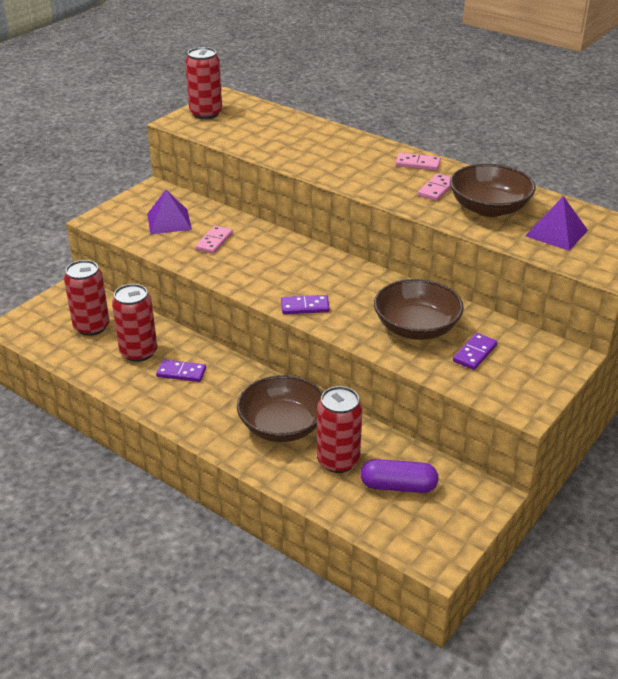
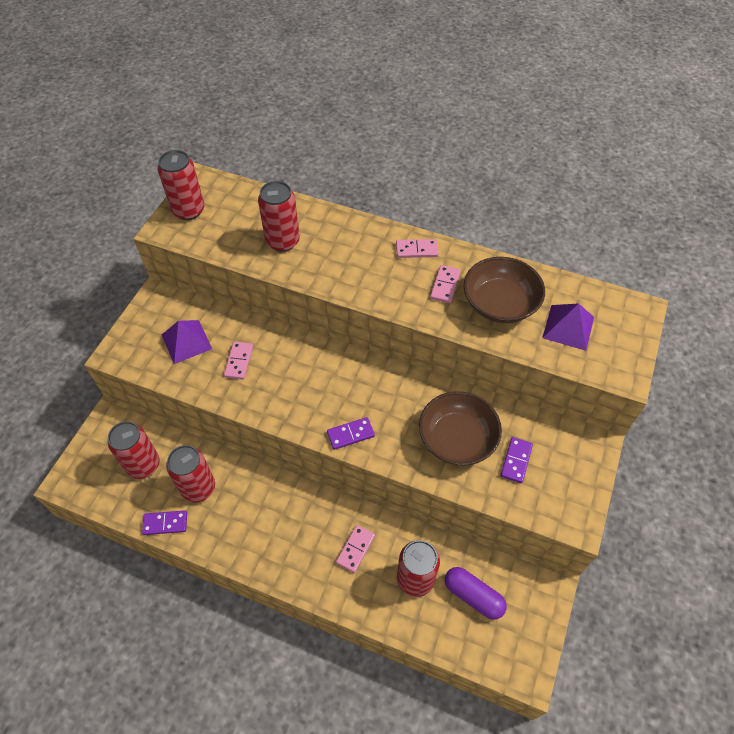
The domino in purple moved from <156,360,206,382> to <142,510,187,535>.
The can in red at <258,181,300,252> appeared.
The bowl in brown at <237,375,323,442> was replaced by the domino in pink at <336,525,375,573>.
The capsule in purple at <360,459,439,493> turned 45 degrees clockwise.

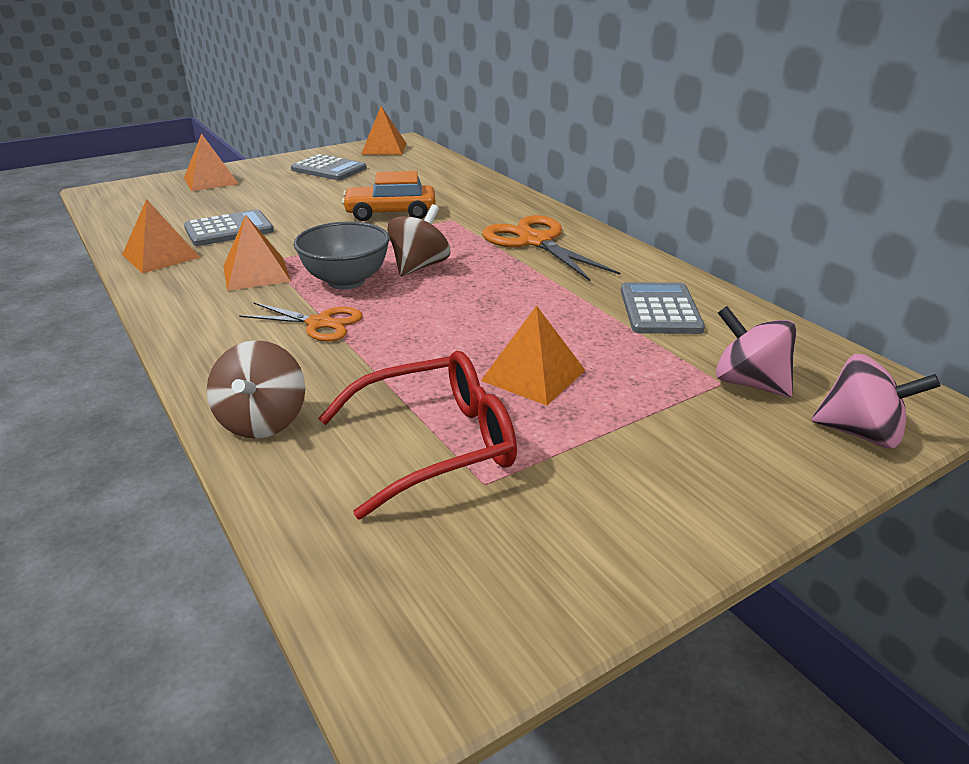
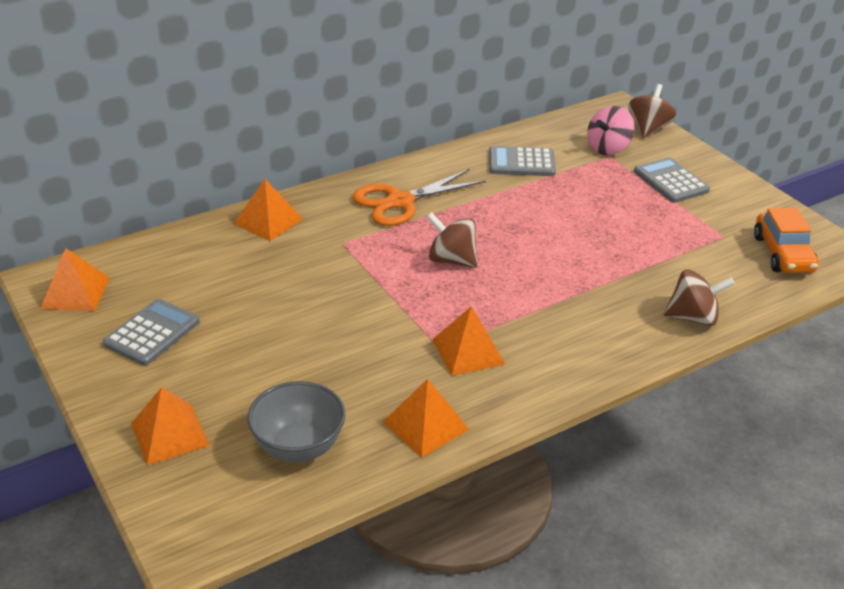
The pyramid in orange moved from <481,306,585,406> to <234,179,303,241>.
The bowl in grey moved from <294,222,390,290> to <247,381,346,462>.
The spinning top in pink at <811,354,941,449> became the spinning top in brown at <628,84,676,138>.
The calculator in grey moved from <184,209,274,246> to <634,157,710,203>.
The car in orange moved from <342,171,436,221> to <754,208,819,273>.
The scissors in orange at <239,302,363,341> disappeared.
The glasses in red at <318,351,517,519> disappeared.

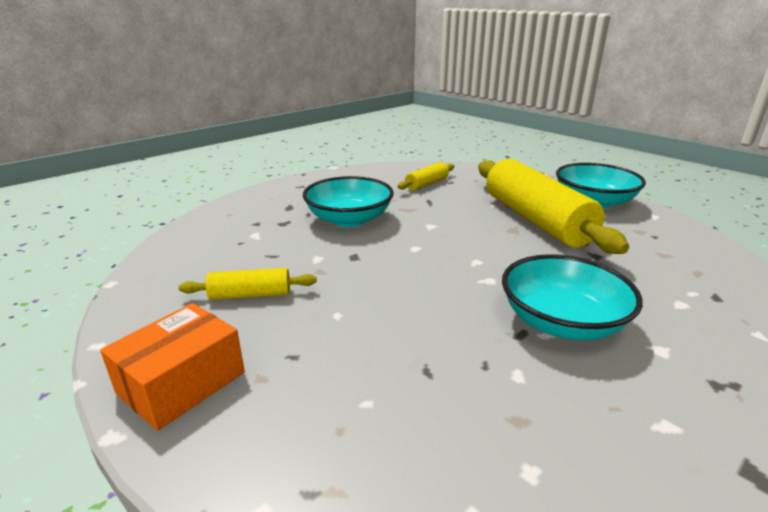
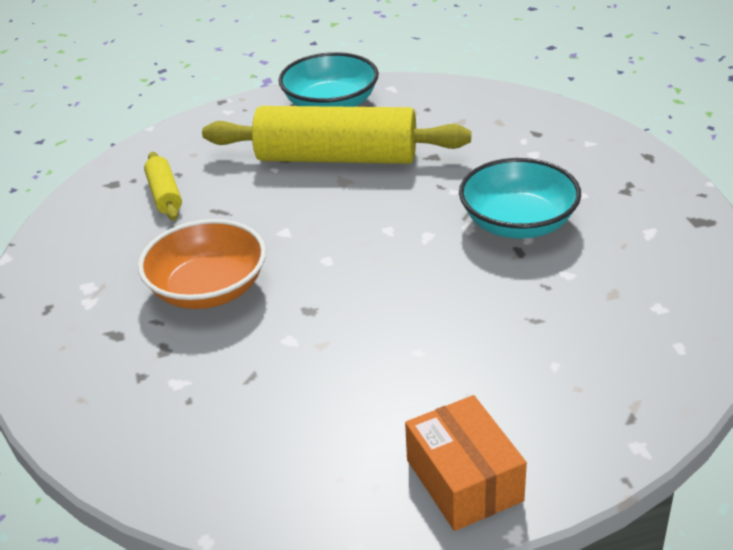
The bowl in turquoise at <303,176,394,227> became the bowl in orange at <138,219,266,309>.
The rolling pin in yellow at <179,268,317,300> disappeared.

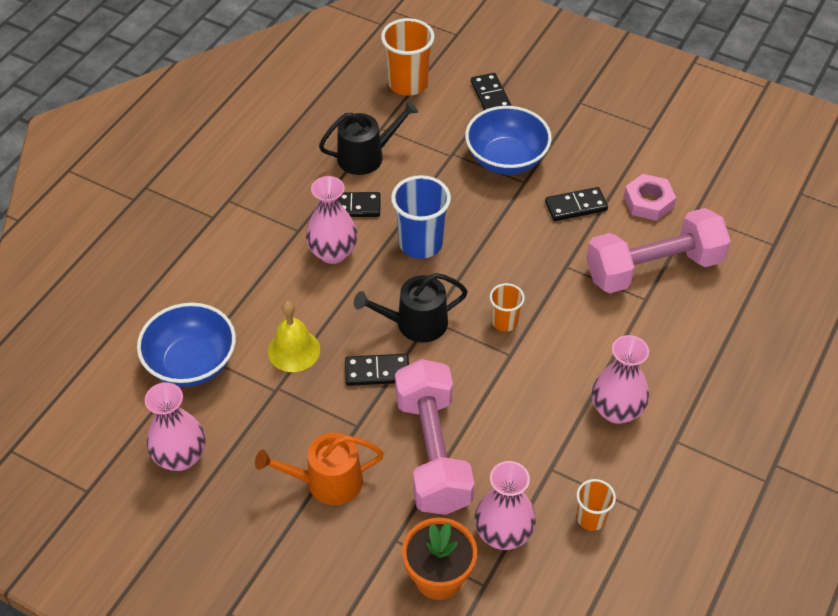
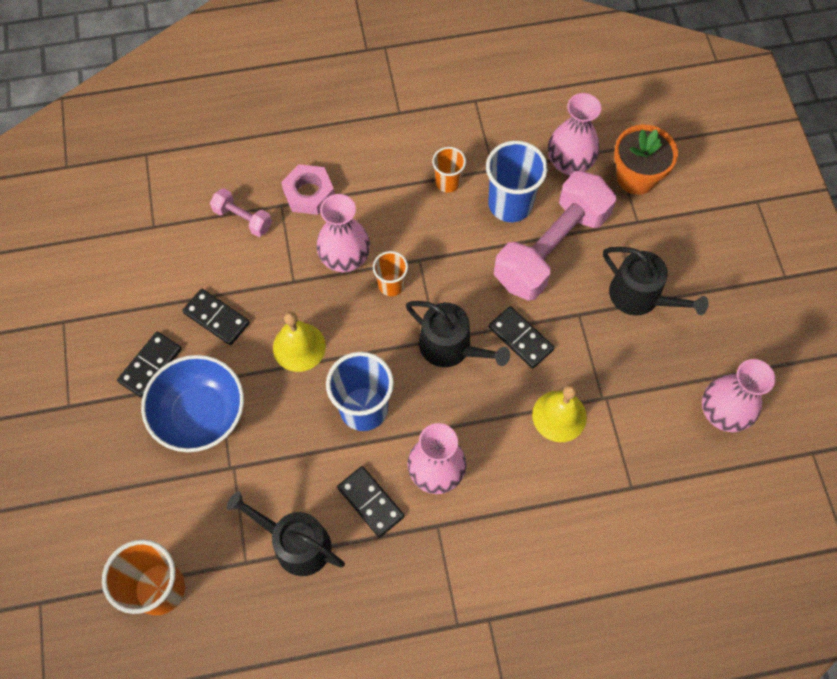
The domino in black moved from <471,73,512,110> to <117,332,182,398>.
The dumbbell in pink at <586,208,731,293> changed to 0.45 times the size.
The bell in yellow at <273,312,326,372> appeared.
The nut in pink moved from <624,174,676,221> to <281,164,335,215>.
The vase in pink moved from <592,335,649,424> to <316,194,370,272>.
The cup in orange moved from <577,479,616,531> to <432,147,466,193>.
The cup in blue at <486,141,548,222> appeared.
The watering can in orange at <255,433,384,505> became the watering can in black at <603,247,709,316>.
The bowl in blue at <137,303,236,387> disappeared.

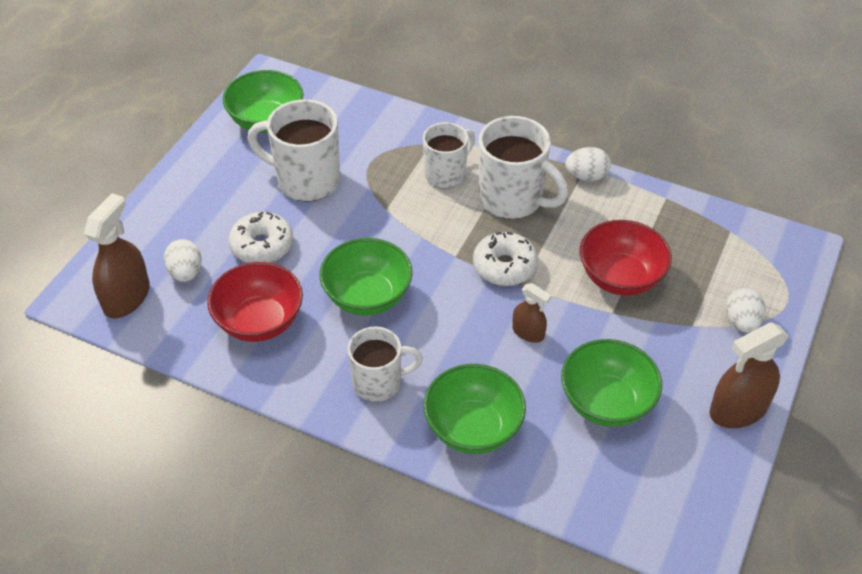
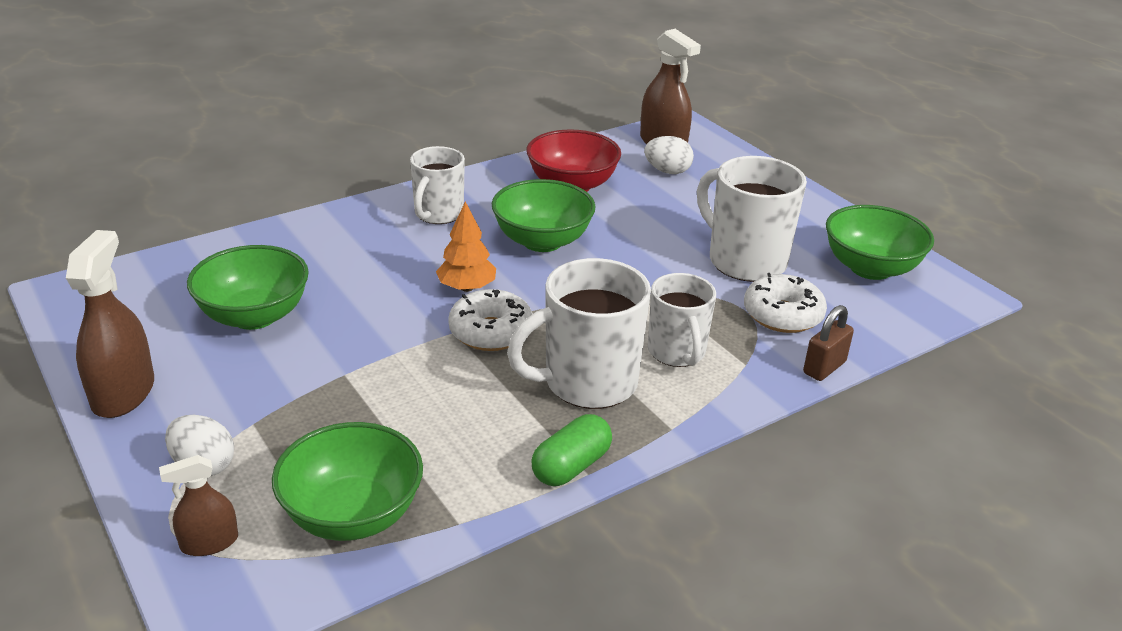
The spray bottle in brown moved from <512,283,552,343> to <159,455,238,556>.
The bowl in green moved from <423,364,526,454> to <272,422,423,541>.
The tree in orange at <436,201,496,292> appeared.
The egg in white at <565,147,611,181> was replaced by the capsule in green at <531,414,612,486>.
The mug in white at <248,99,340,202> turned 90 degrees counterclockwise.
The donut in white moved from <229,212,293,263> to <744,273,827,333>.
The padlock in brown at <803,305,854,381> appeared.
The bowl in red at <580,220,672,296> disappeared.

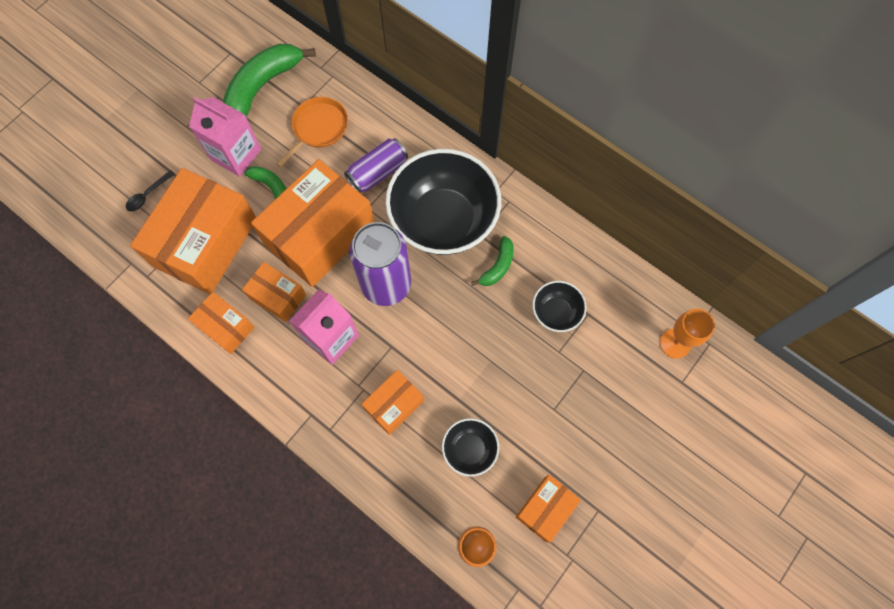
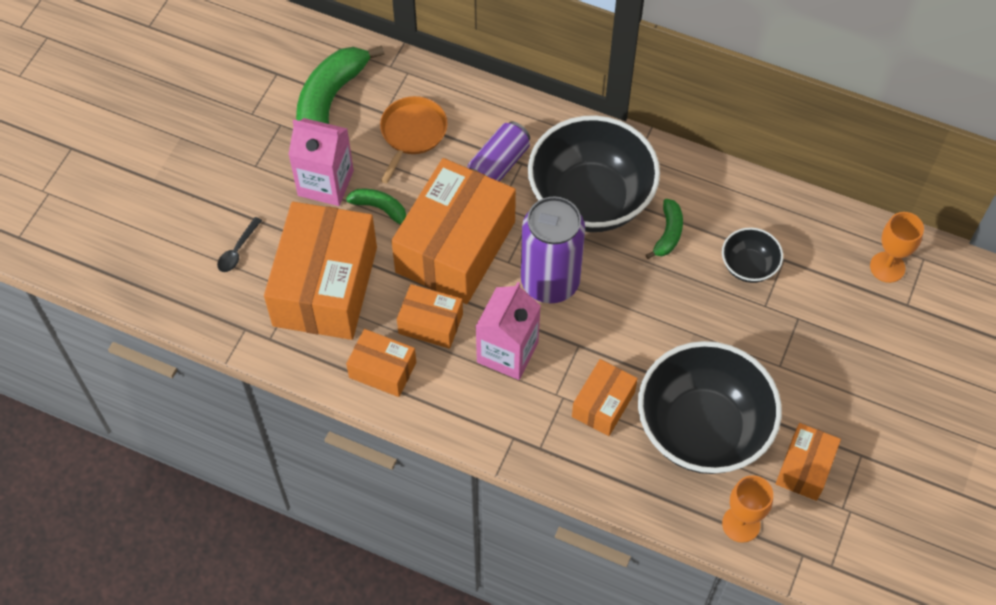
The bowl in black at <442,418,499,477> changed to 2.17 times the size.

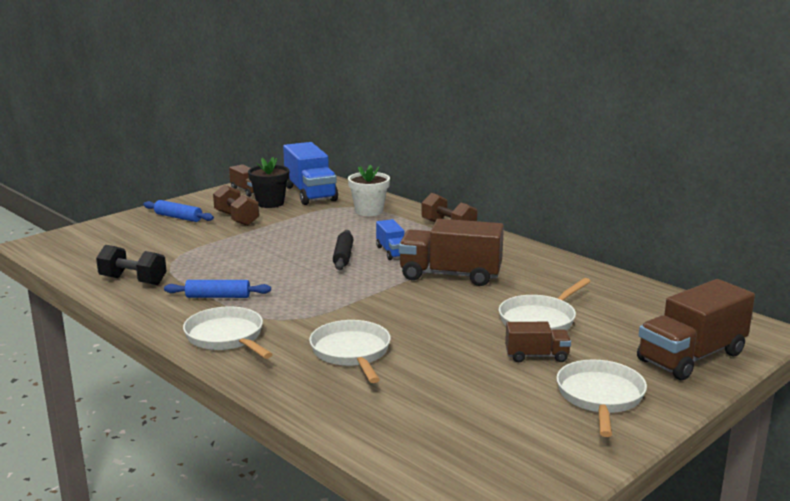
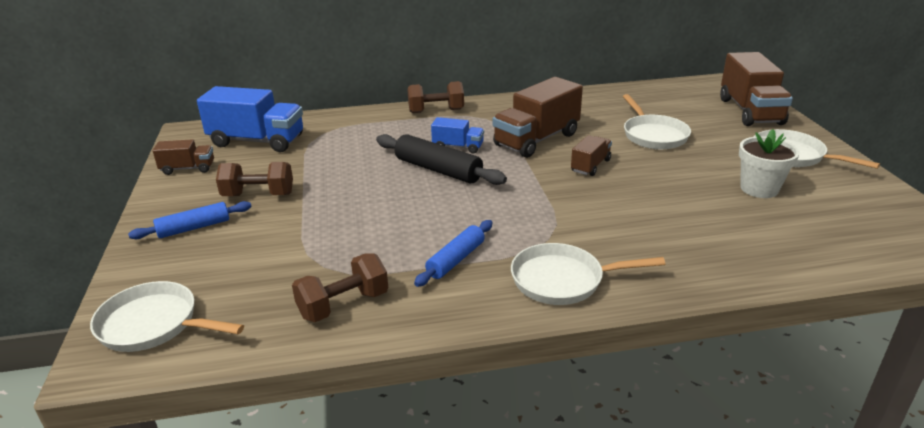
The pan in white moved from <309,320,391,383> to <90,281,244,352>.
The dumbbell in black at <96,245,167,285> became the dumbbell in brown at <292,253,388,322>.
The rolling pin in black at <333,230,353,270> changed to 1.54 times the size.
The truck in brown moved from <505,322,571,362> to <571,135,612,176>.
The flower pot in white moved from <348,165,390,216> to <739,129,800,198>.
The flower pot in black at <248,157,289,208> disappeared.

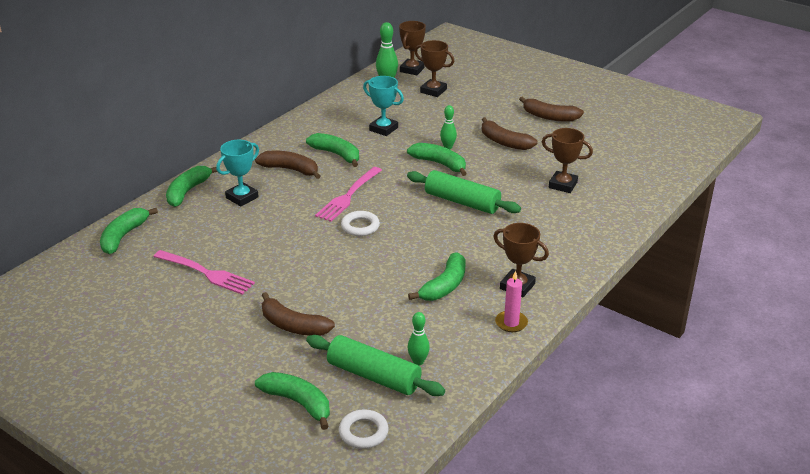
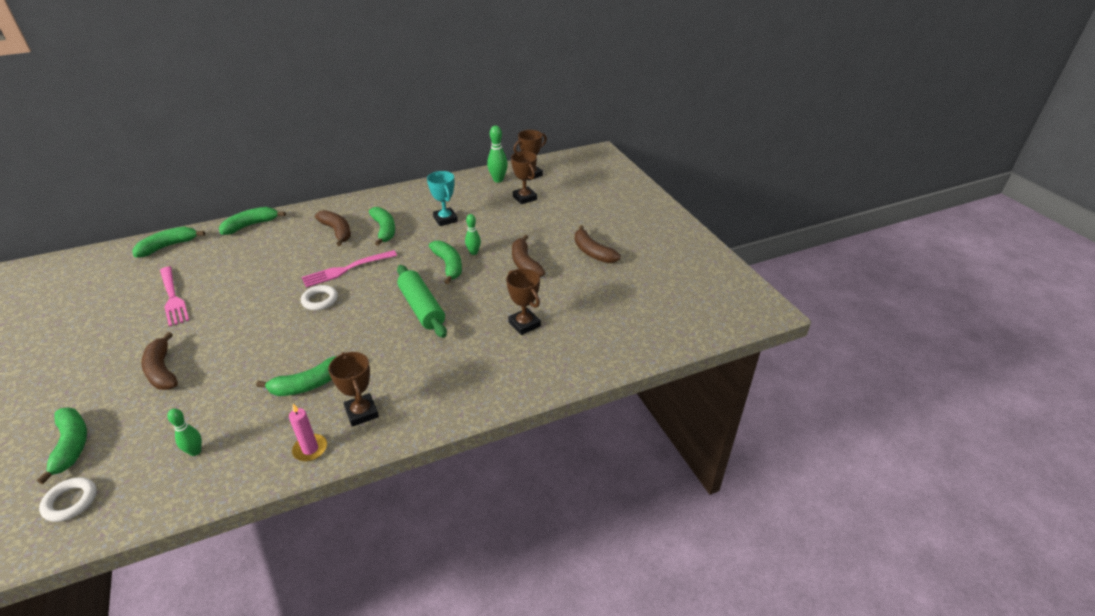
The trophy in turquoise at <216,140,259,206> disappeared.
The rolling pin in green at <306,335,445,396> disappeared.

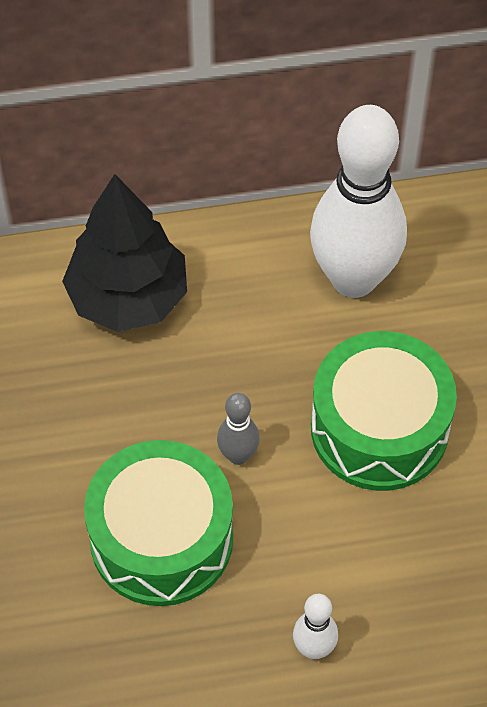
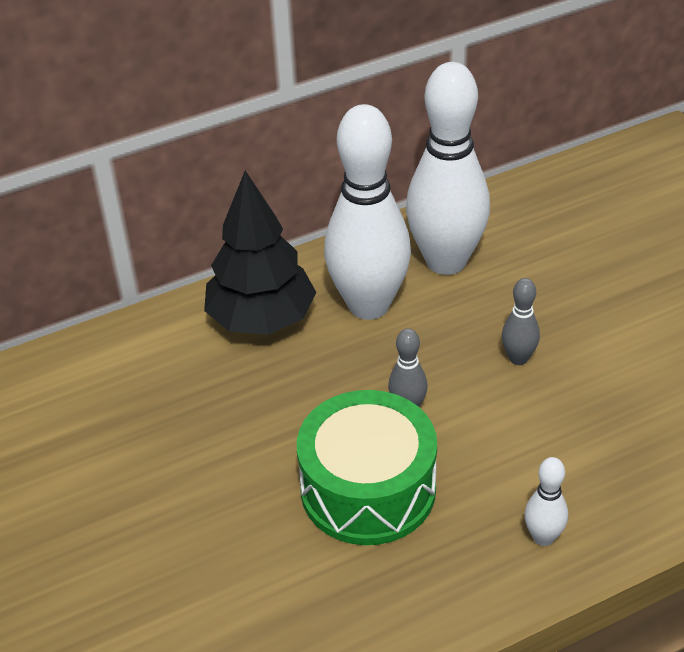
The bowling pin in white at <324,104,411,320> appeared.
The drum in green at <311,331,457,491> was replaced by the bowling pin in grey at <502,278,540,365>.

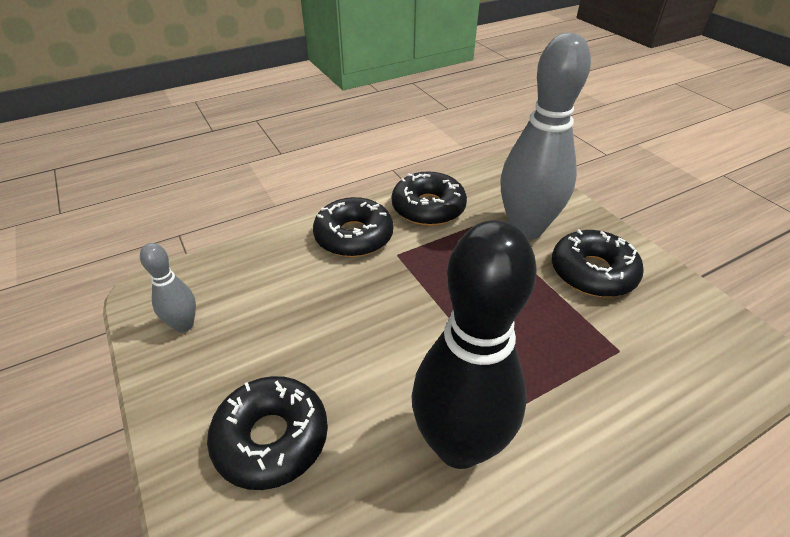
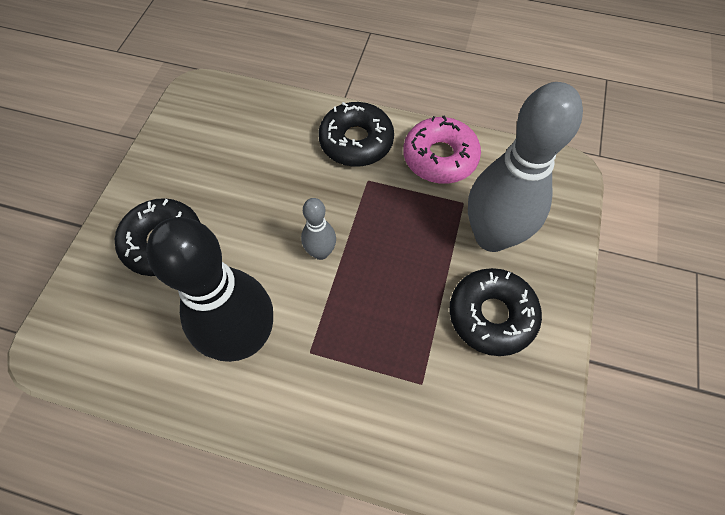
The bowling pin in grey moved from <140,243,196,332> to <301,198,336,260>.
The donut in black at <392,171,467,226> became the donut in pink at <403,116,481,184>.

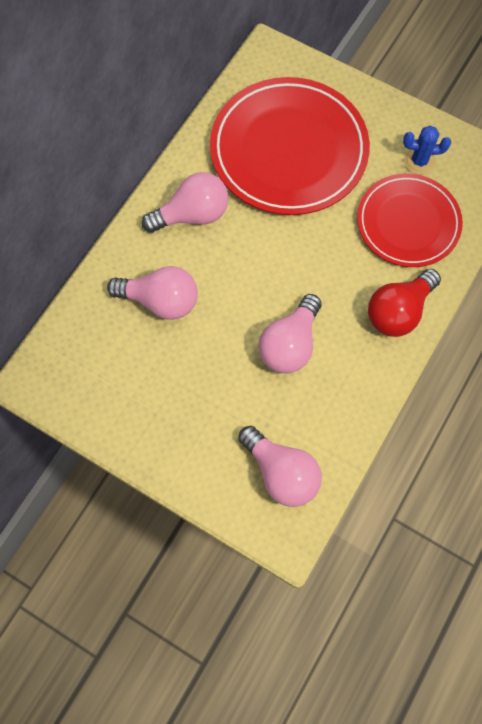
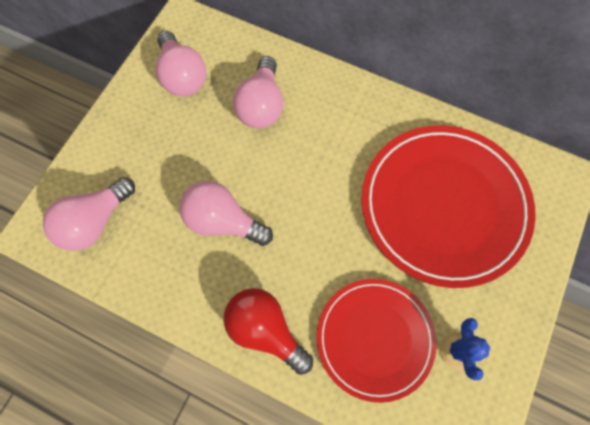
The light bulb in pink moved from <142,172,228,233> to <156,31,206,96>.

